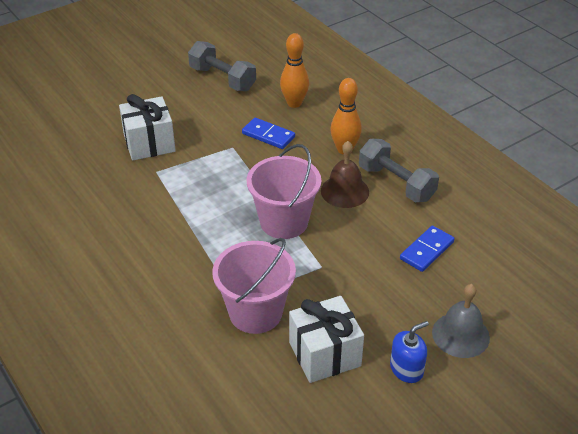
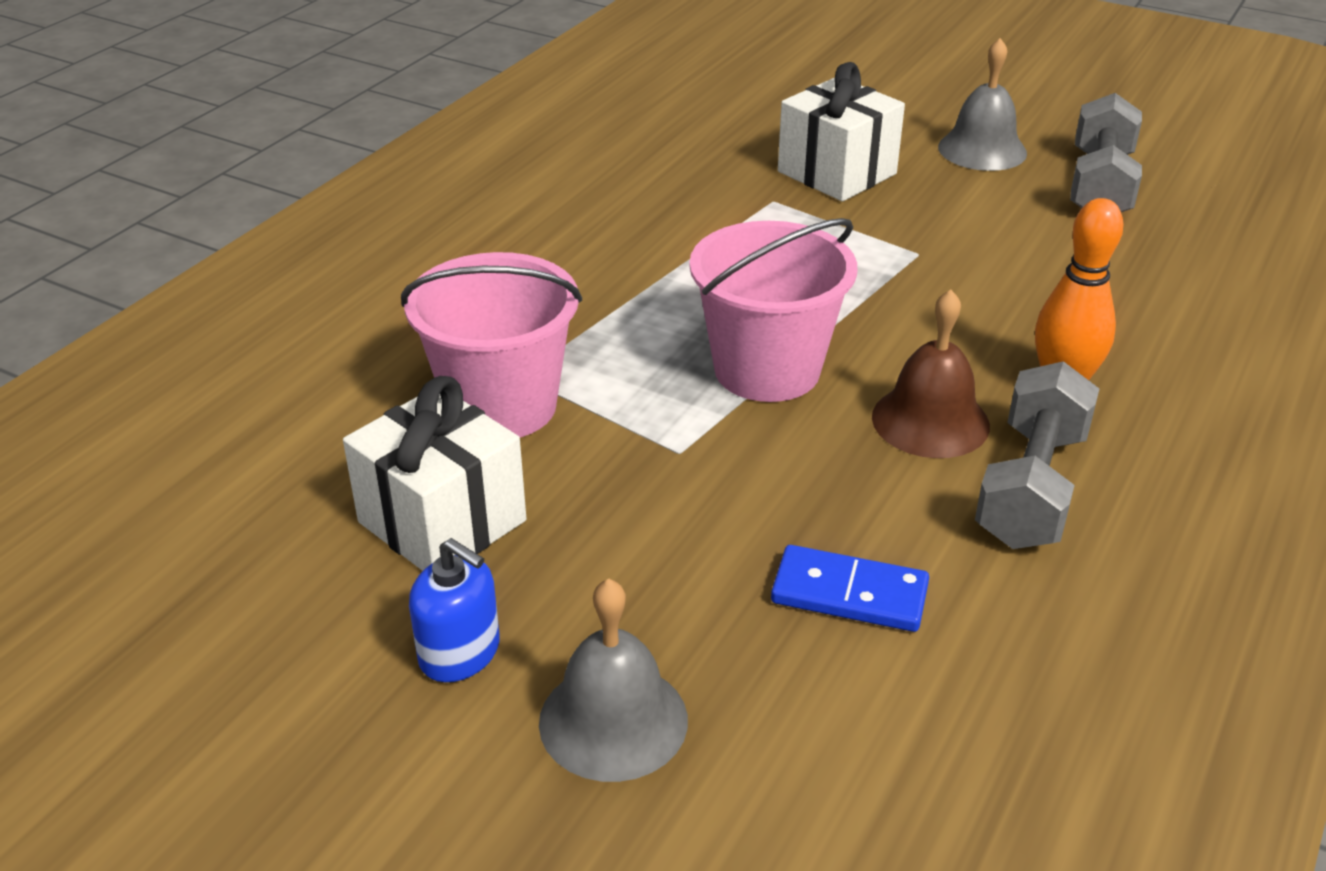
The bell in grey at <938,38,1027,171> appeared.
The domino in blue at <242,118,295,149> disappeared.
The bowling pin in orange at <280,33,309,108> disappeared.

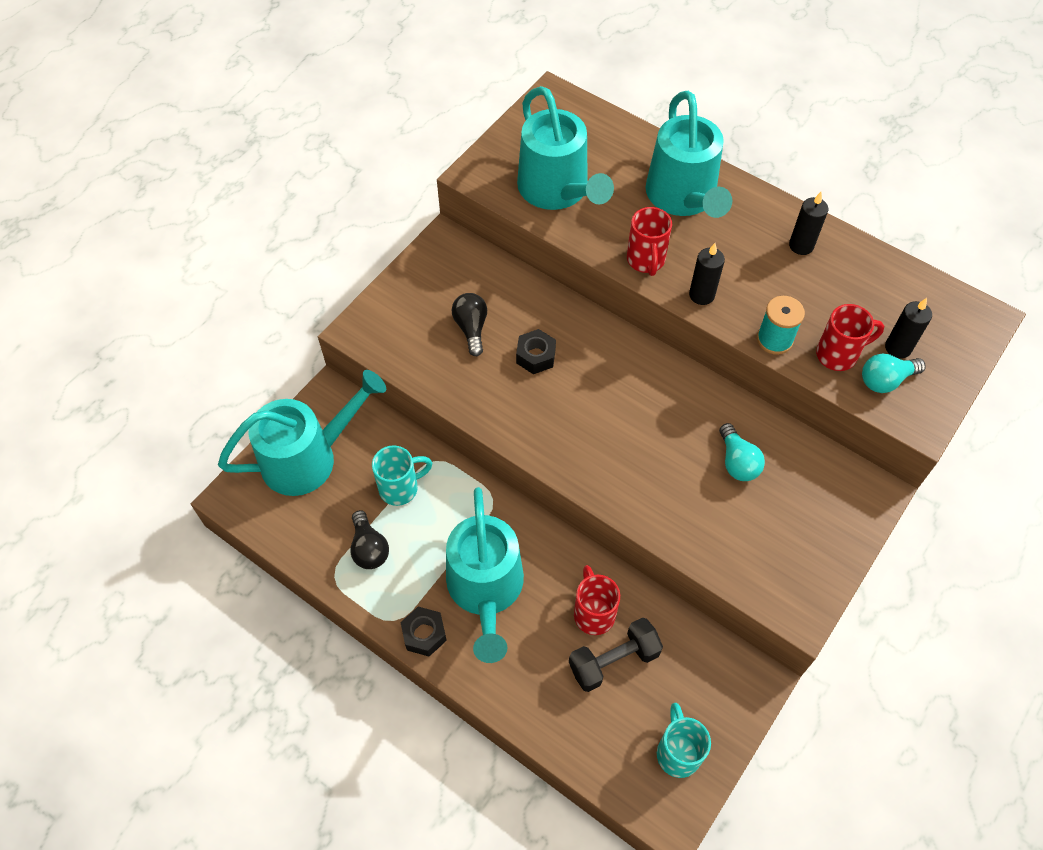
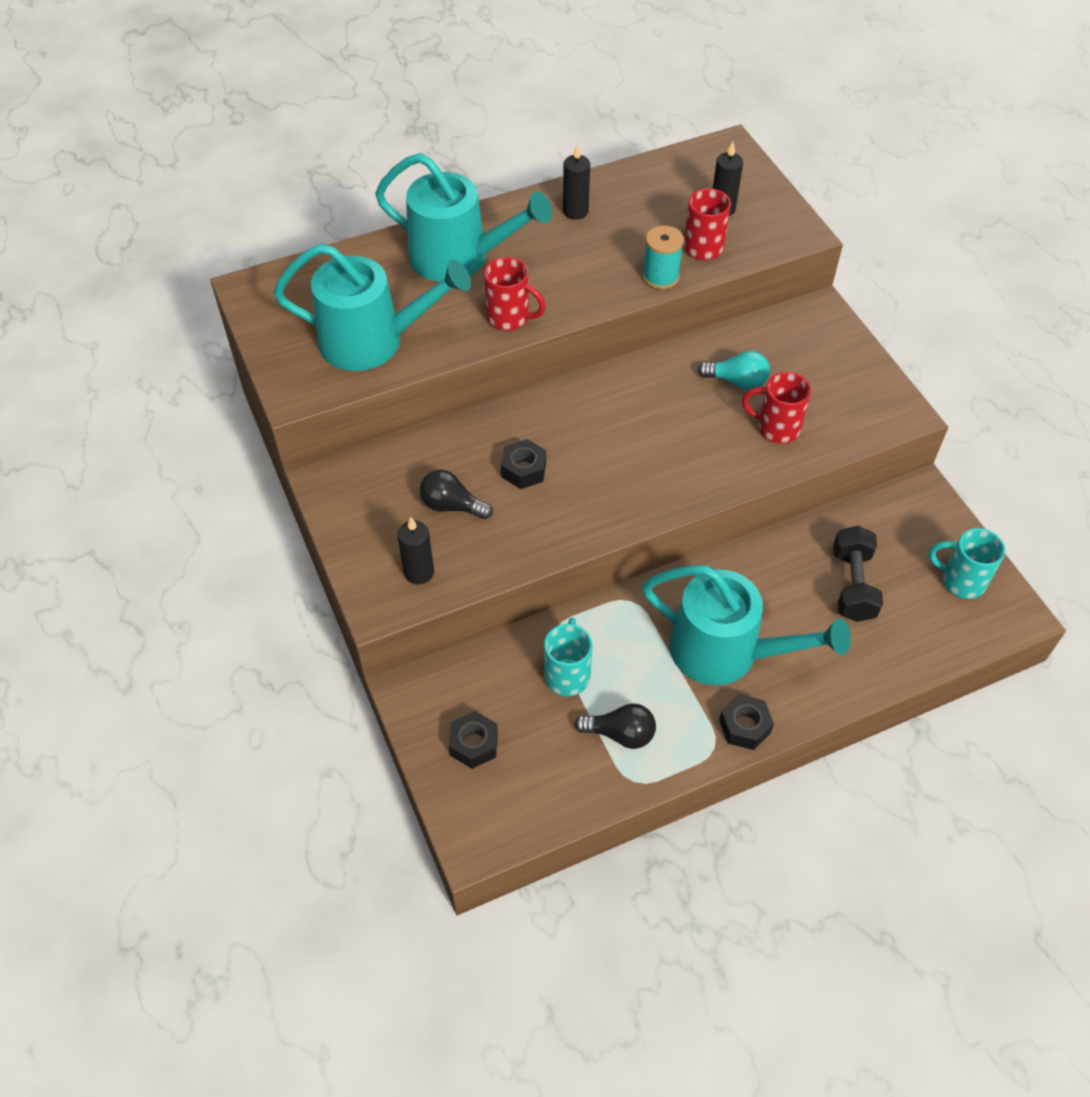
The candle in black moved from <689,243,725,305> to <398,517,434,584>.
The watering can in turquoise at <218,370,386,496> was replaced by the nut in black at <449,711,498,769>.
The mug in red moved from <574,565,620,635> to <742,372,811,444>.
The light bulb in turquoise at <862,353,926,393> disappeared.

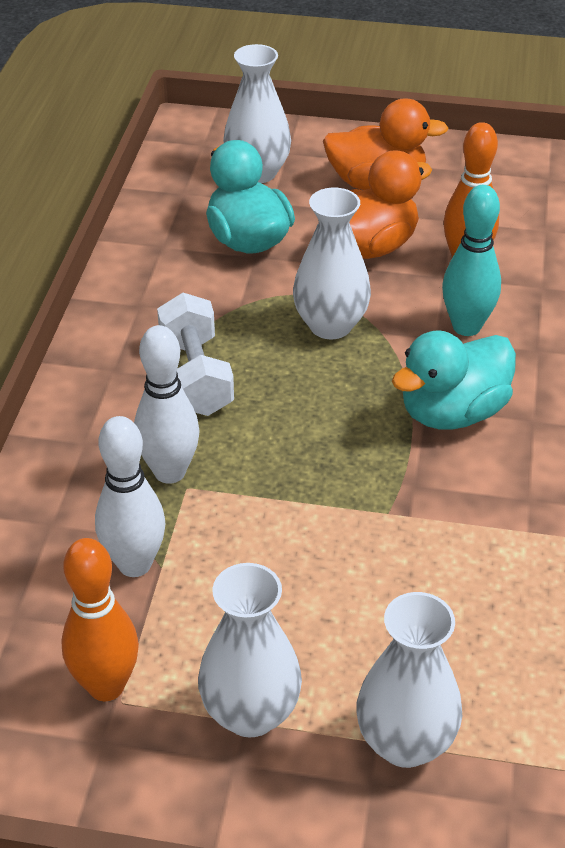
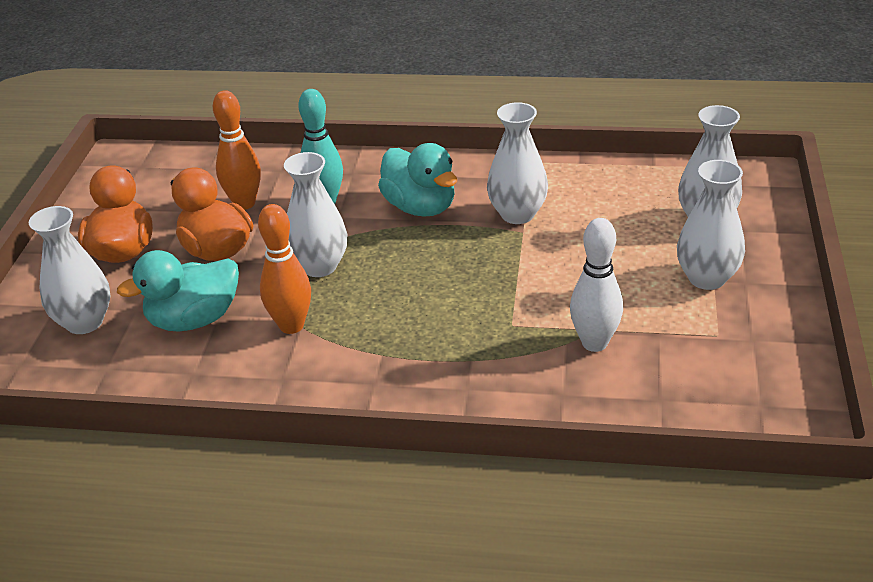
The bowling pin in orange moved from <61,538,139,701> to <258,204,311,334>.
The vase in white at <487,102,548,224> appeared.
The bowling pin in white at <134,325,200,484> disappeared.
The dumbbell in white at <157,293,234,416> disappeared.

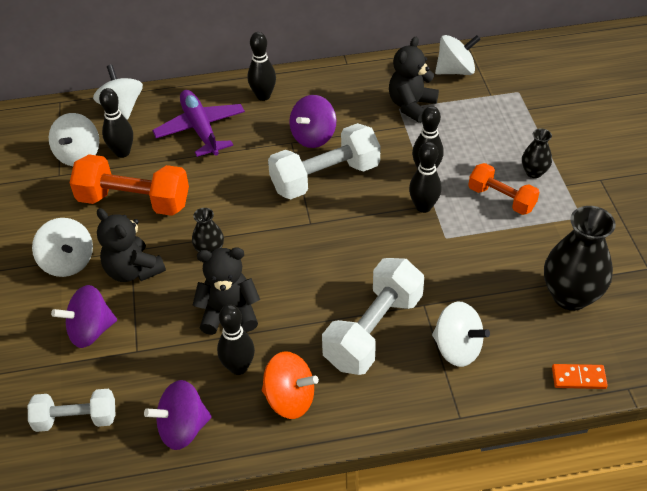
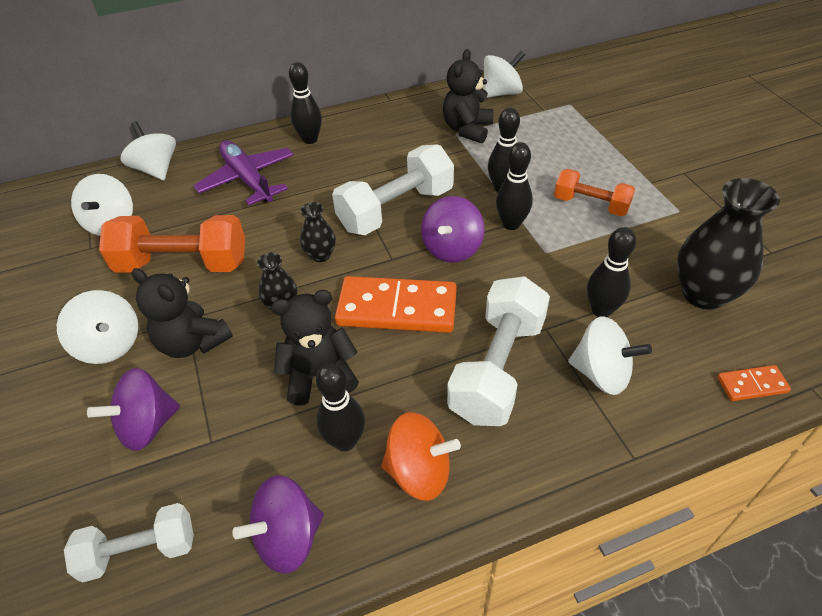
The vase in black moved from <522,128,552,178> to <300,202,336,262>.
The domino in orange at <335,276,457,333> appeared.
The spinning top in purple moved from <289,95,336,148> to <421,196,485,262>.
The bowling pin in black moved from <99,88,133,158> to <587,227,636,317>.

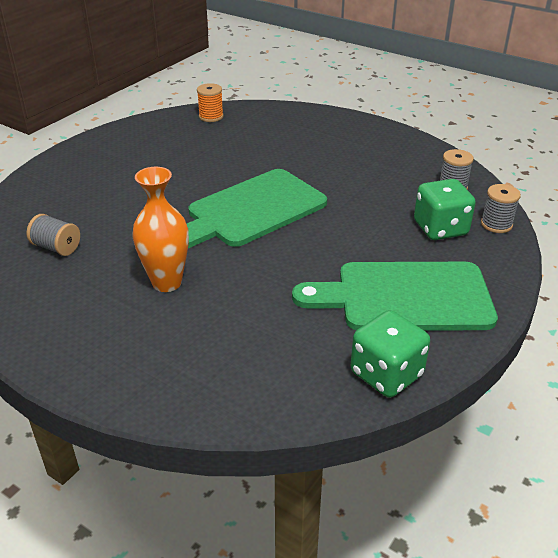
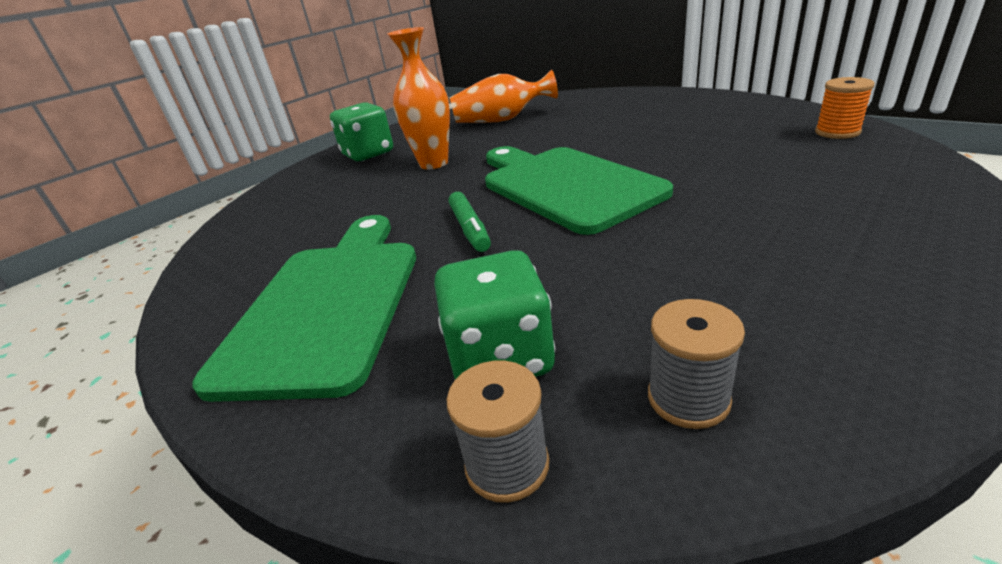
The dice in green moved from <350,310,430,398> to <330,102,393,161>.
The marker in green at <448,192,491,252> appeared.
The spool in grey at <27,214,80,256> was replaced by the vase in orange at <449,70,558,123>.

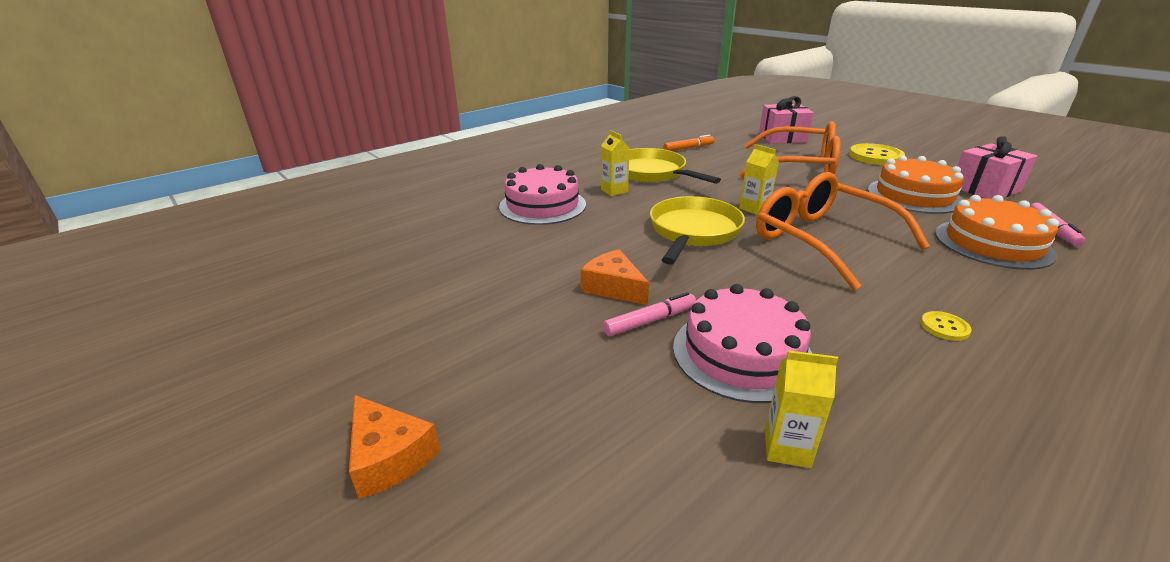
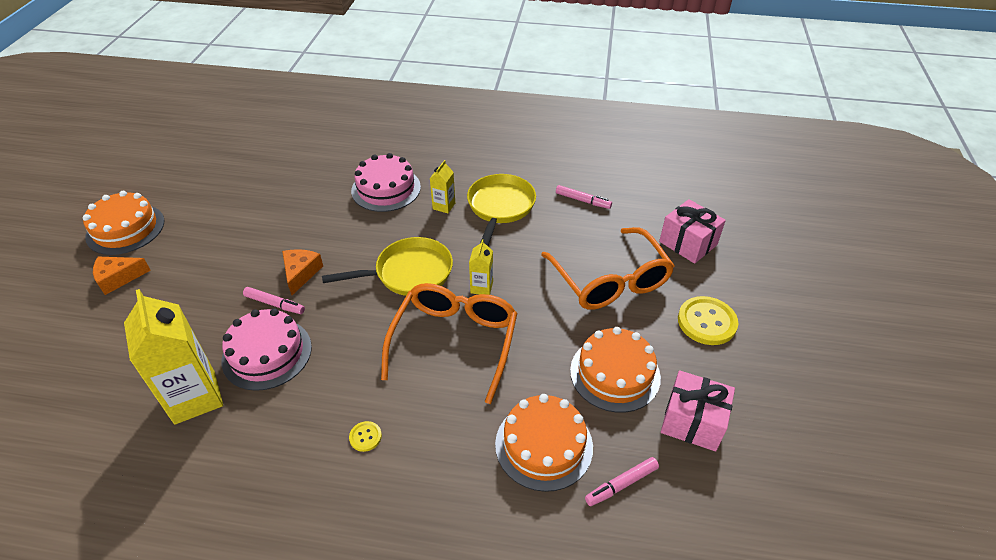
The cake in orange at <83,191,164,255> appeared.
The cheese in orange at <349,395,440,499> turned 60 degrees clockwise.
The carton in yellow at <765,350,838,468> changed to 2.08 times the size.
The marker in orange at <663,135,714,151> became the marker in pink at <556,185,612,209>.

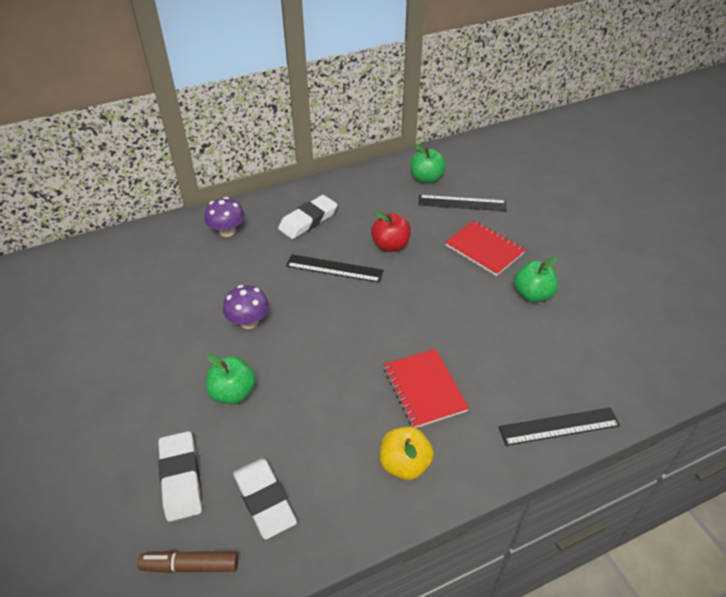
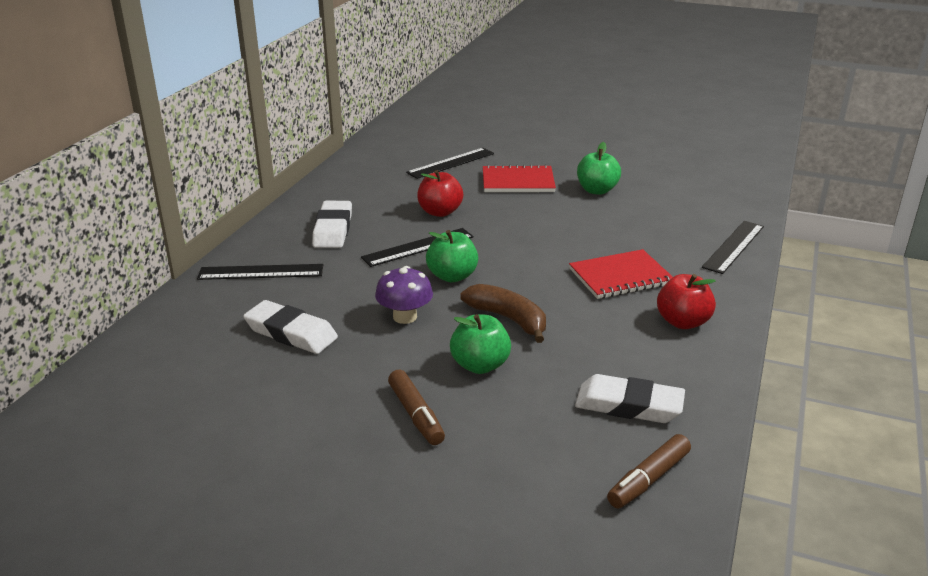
The mushroom in purple at <204,197,245,237> was replaced by the ruler in black at <197,264,323,280>.
The eraser in white moved from <158,431,202,522> to <243,300,338,354>.
The marker in brown at <388,370,445,445> appeared.
The apple in green moved from <410,144,446,184> to <426,230,478,282>.
The banana in brown at <460,284,546,343> appeared.
The notebook in red at <384,349,469,428> turned 45 degrees counterclockwise.
The apple in yellow at <380,426,434,480> became the apple in red at <657,274,716,329>.

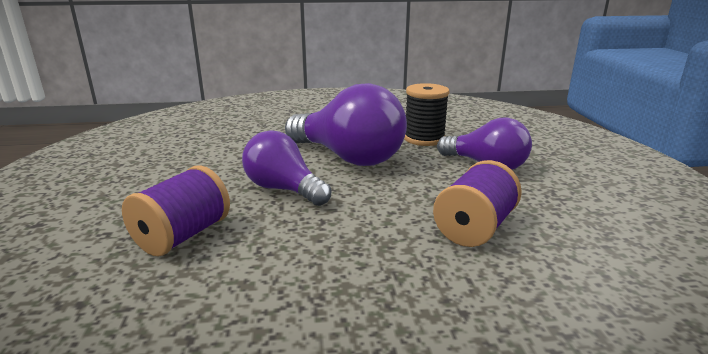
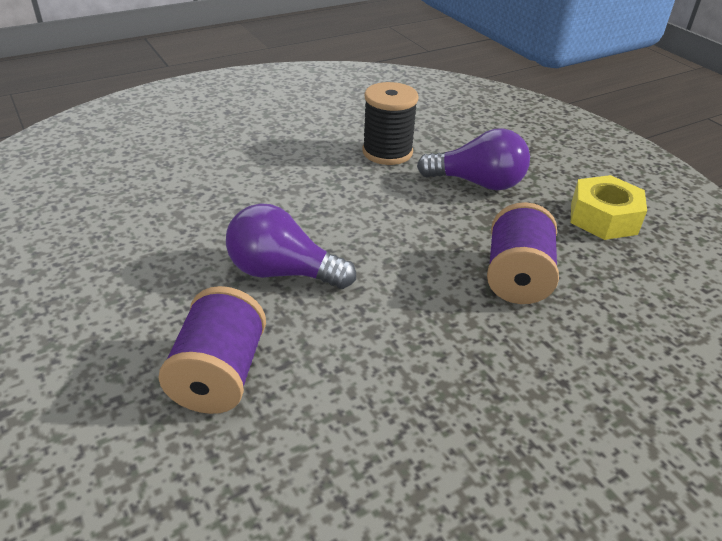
The nut in yellow at <571,175,647,240> appeared.
The light bulb in purple at <285,83,407,166> disappeared.

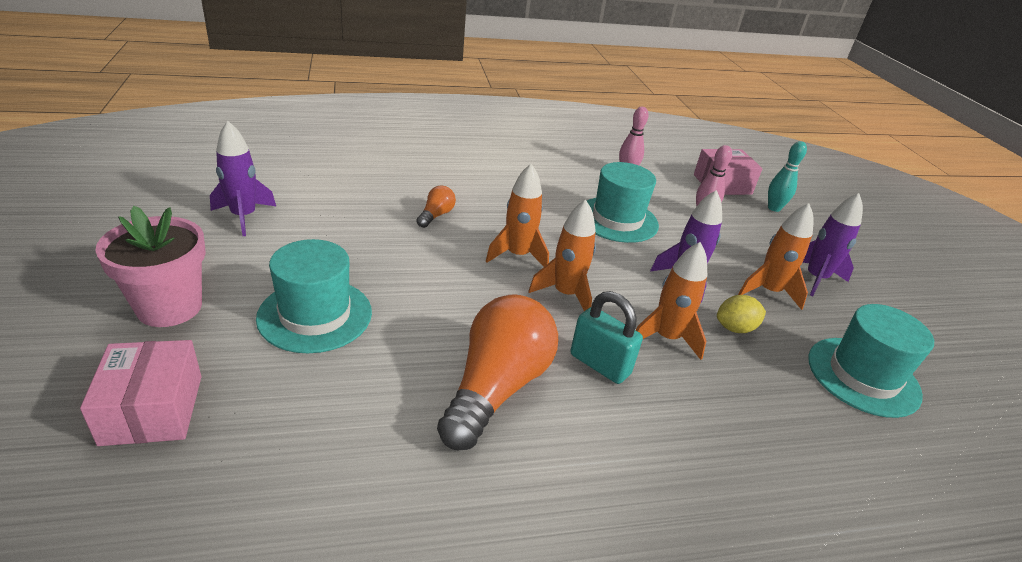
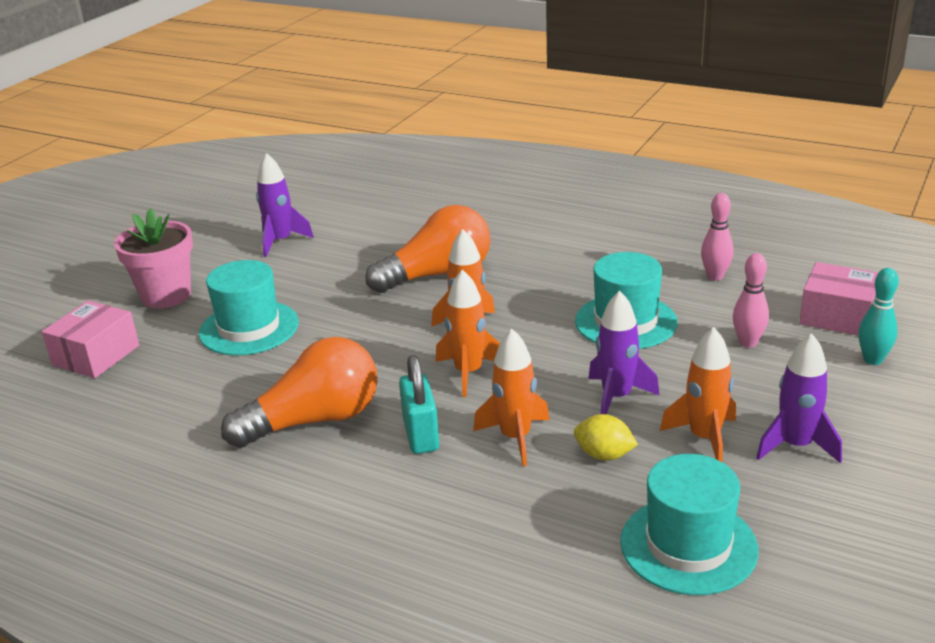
The light bulb in orange at <416,186,456,228> changed to 2.26 times the size.

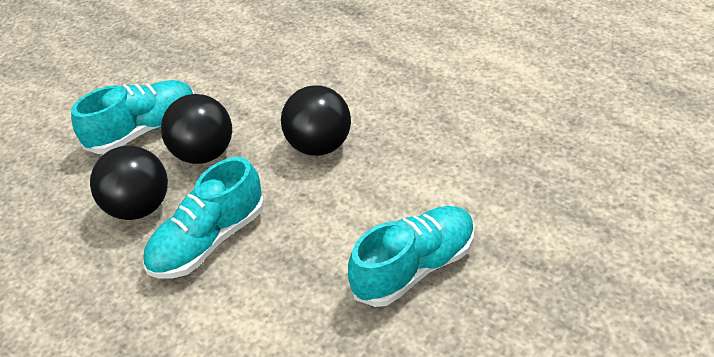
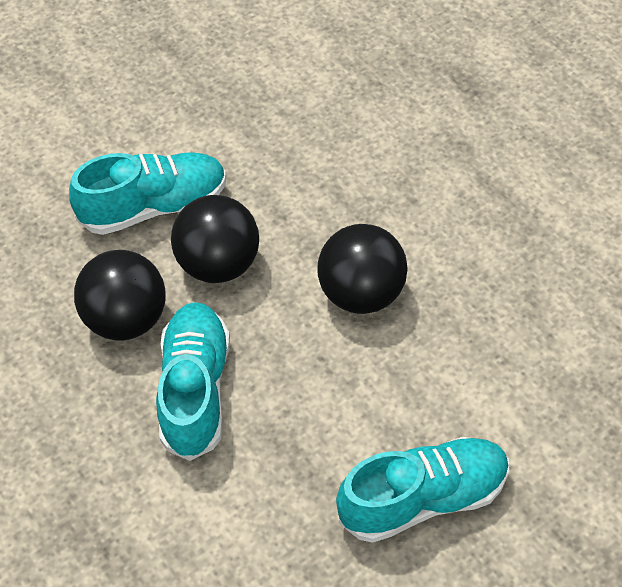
The shoe in turquoise at <143,157,265,278> turned 120 degrees clockwise.

